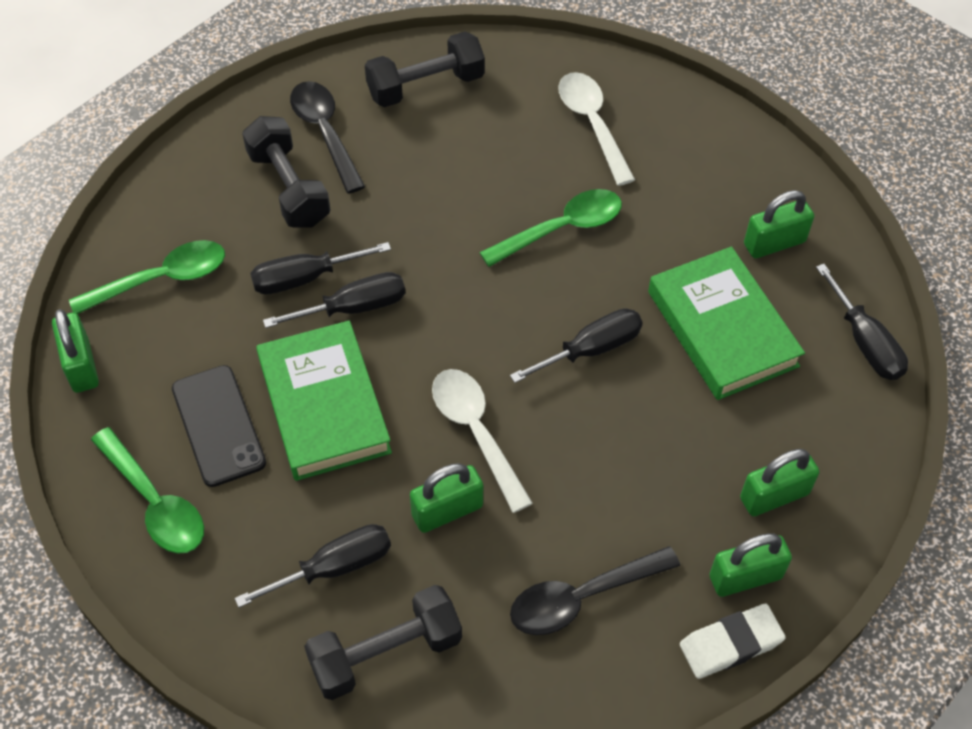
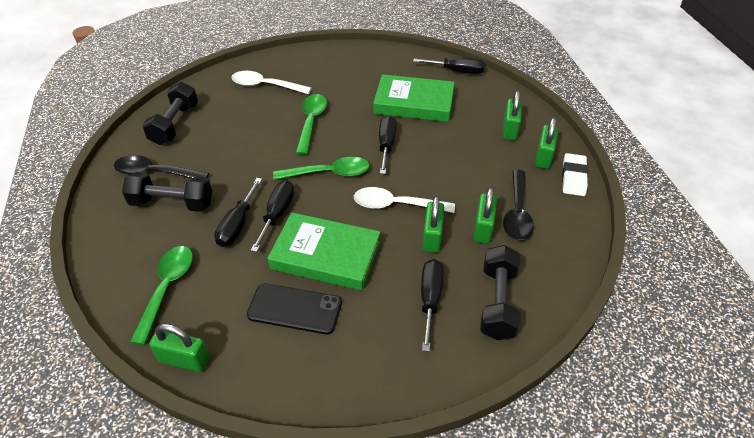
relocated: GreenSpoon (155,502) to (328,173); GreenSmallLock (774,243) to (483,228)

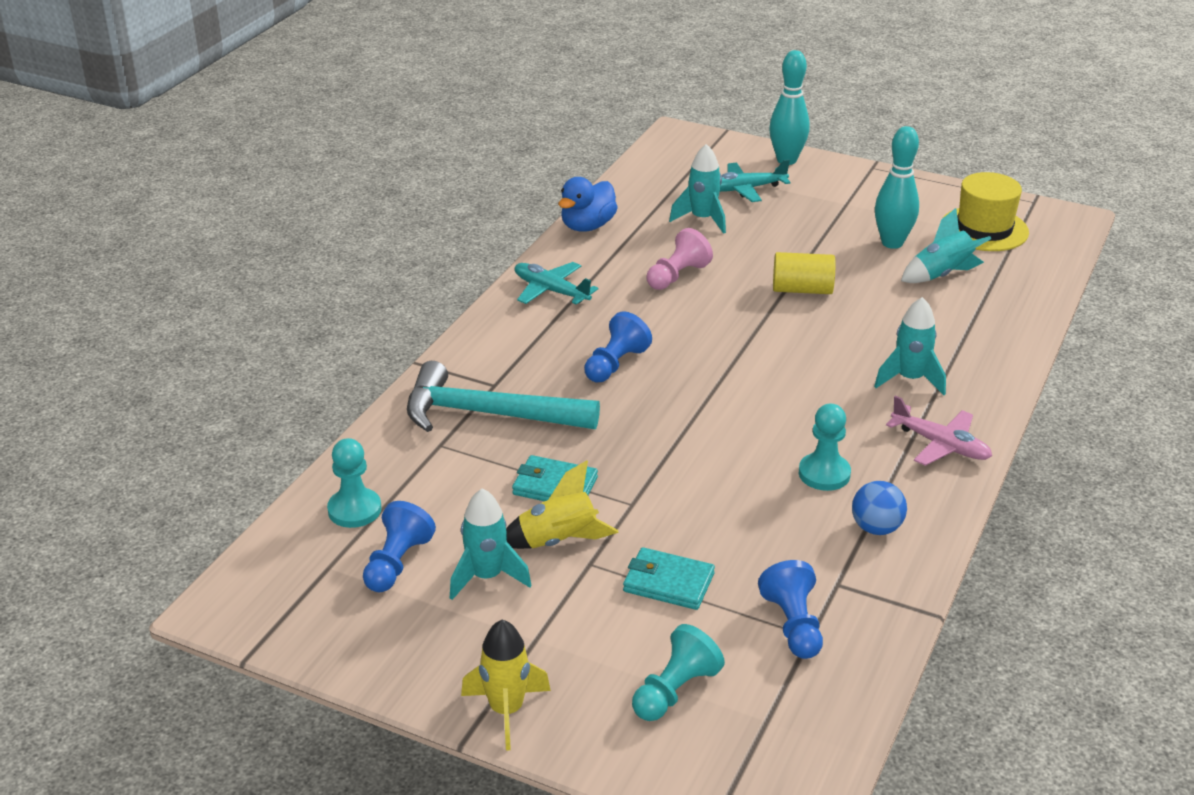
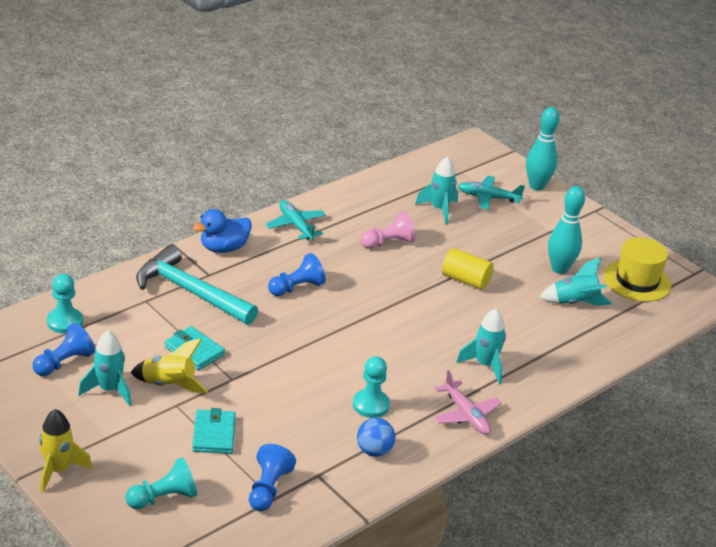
relocated: RoyalBlueToyDuck (587,226) to (223,248)
spun: TealBillfold (668,582) = (214,434) 45 degrees clockwise

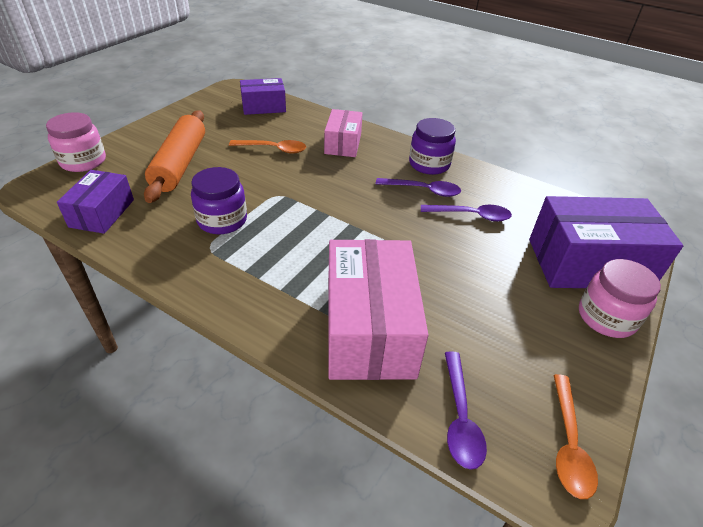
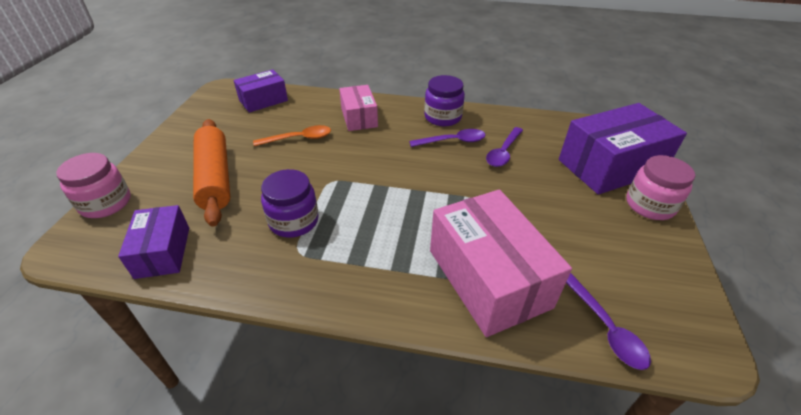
missing: OrangeColouredSpoon (568,444)
spun: RoyalPurpleSpoon (471,215) = (503,152) 135 degrees clockwise

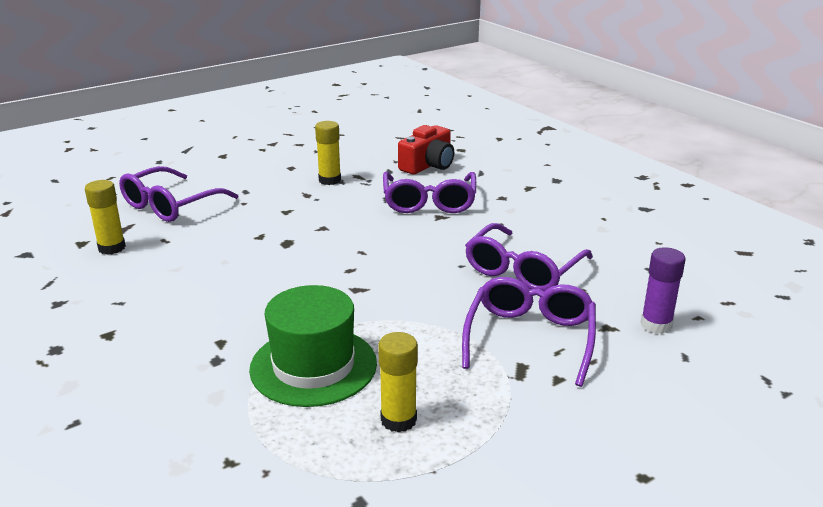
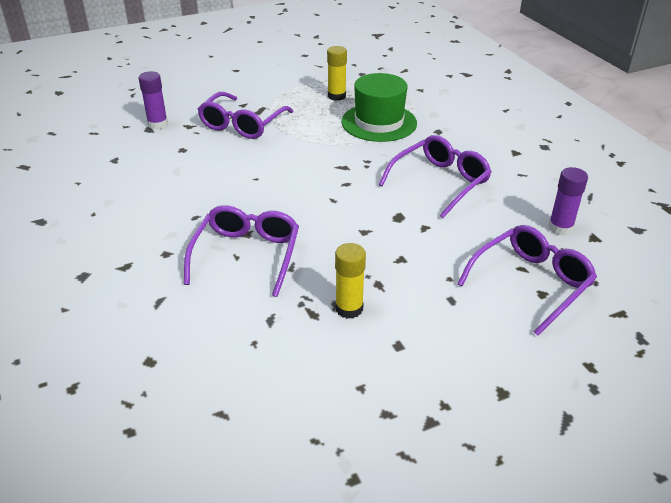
missing: RedCamera (428,165)
relocated: RoyalPurpleGlasses (523,270) to (440,182)
colour: BrightYellowGlueStick (112,248) to RoyalPurpleGlueStick (560,228)

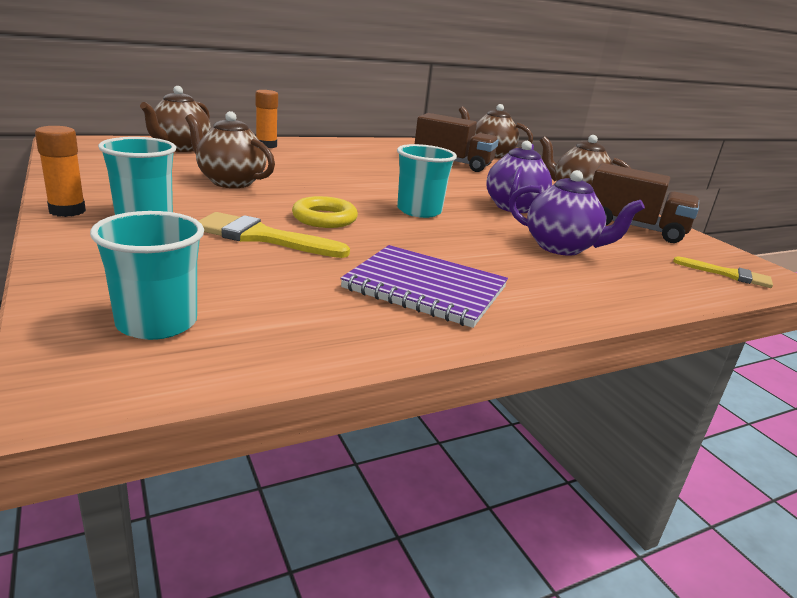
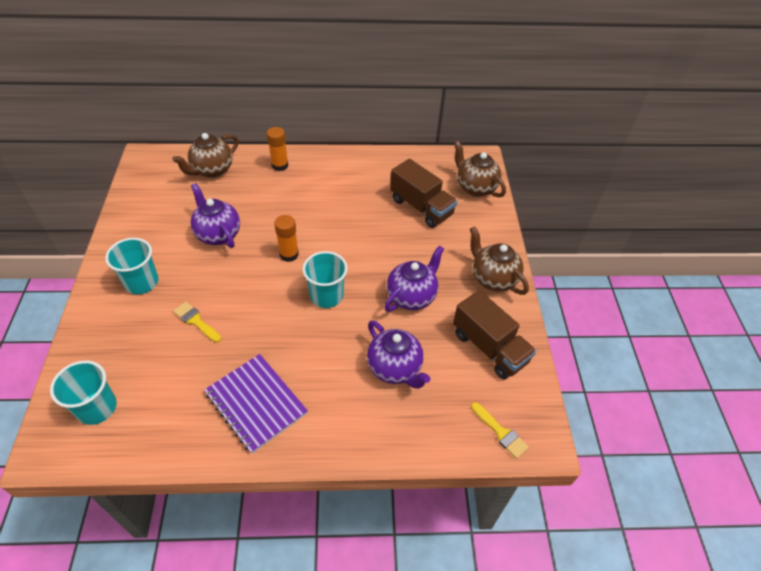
missing: BrightYellowRing (324,218)
relocated: OrangeColouredGlueStick (67,211) to (289,254)
colour: RussetTeapot (230,182) to RoyalPurpleTeapot (218,234)
size: BrightYellowPaintBrush (262,237) = (196,321) x0.62

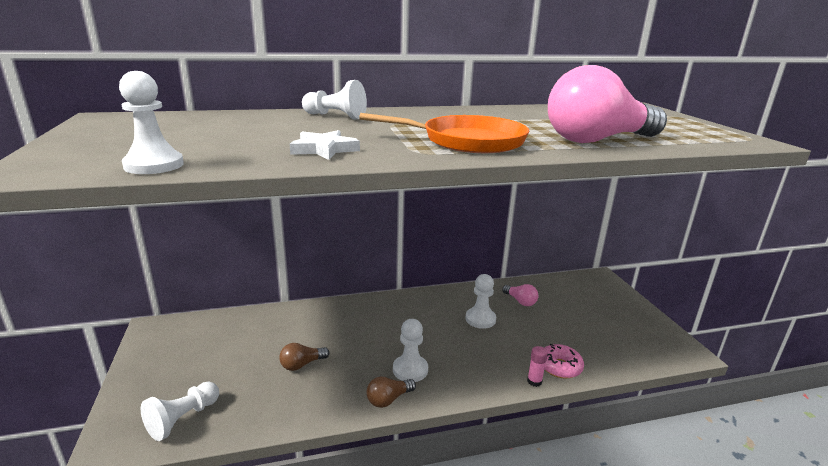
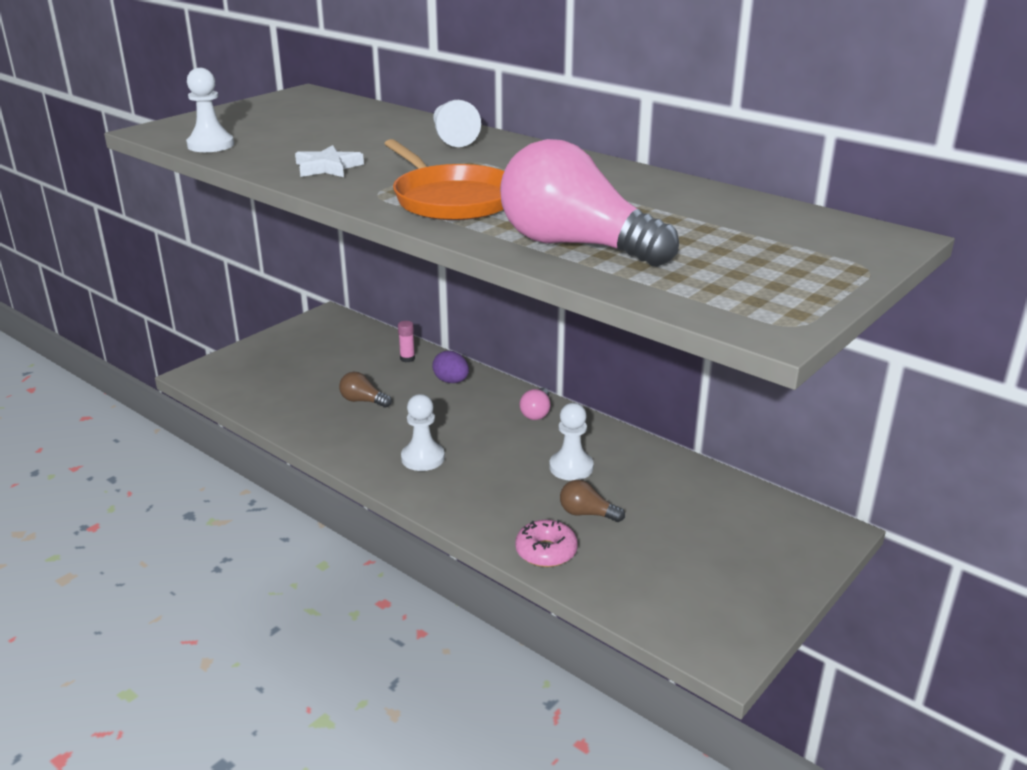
missing: WhiteChessPawn (183,419)
appeared: RoyalPurpleEggShape (451,381)
relocated: RosePinkGlueStick (534,381) to (407,358); RosePinkLightBulb (520,301) to (536,413); RussetLightBulb (388,399) to (587,513)

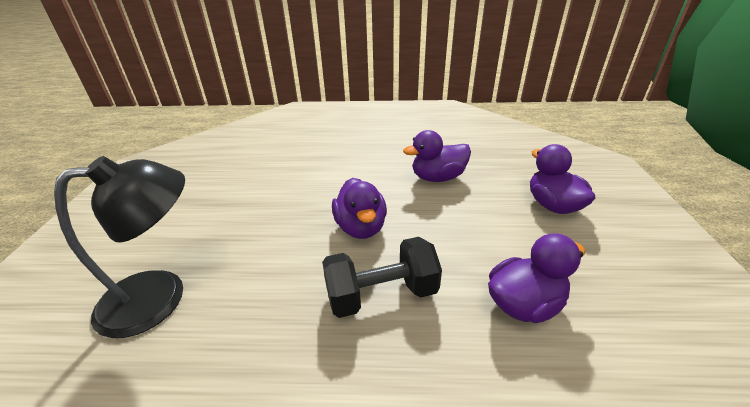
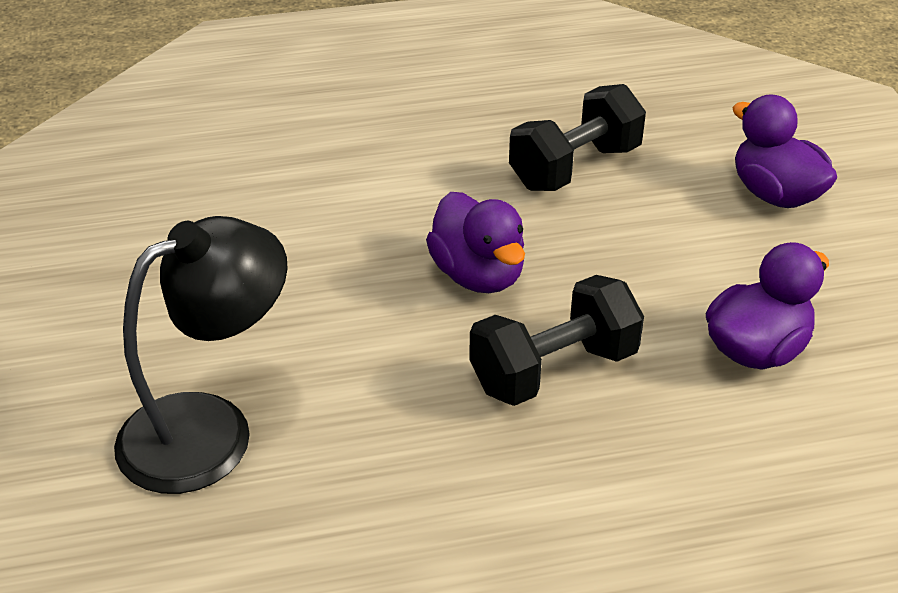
exchanged: RoyalPurpleToyDuck (437,177) to EbonyDumbbell (575,167)

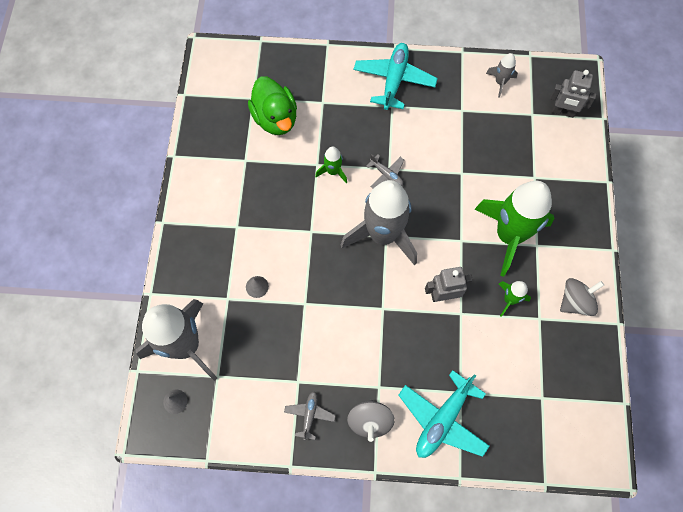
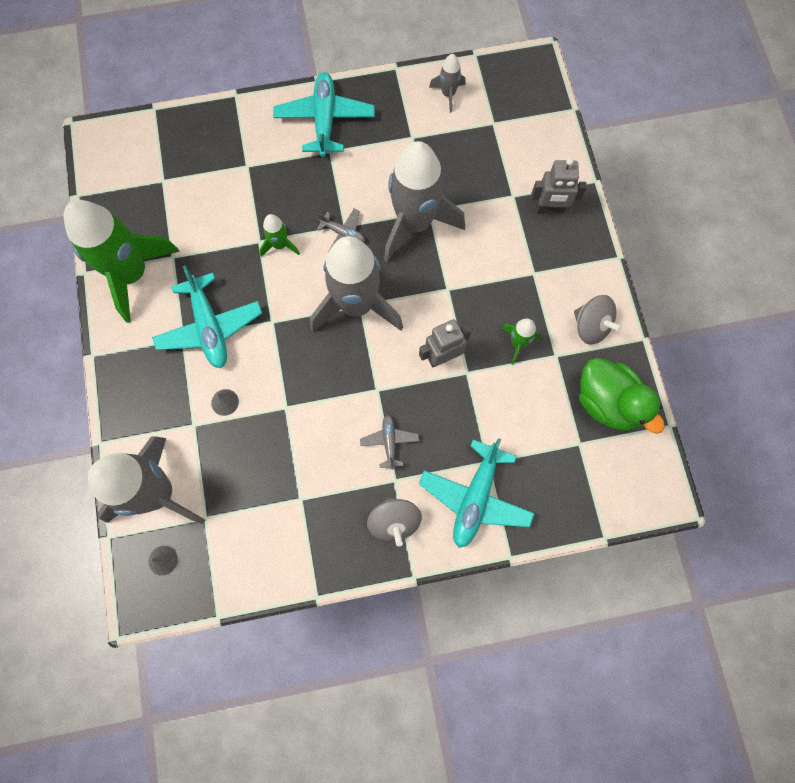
appeared: TealToyPlane (210,327); AshGreyToyRocket (414,224)
relocated: GreenToyRocket (509,235) to (132,274); AshGreyToyPlane (309,415) to (389,442); AshGreyToyRobot (563,112) to (550,209); GreenToyDuck (275,118) to (607,402)
spun: AshGreySpinningTop (575,302) = (591,326) 90 degrees clockwise

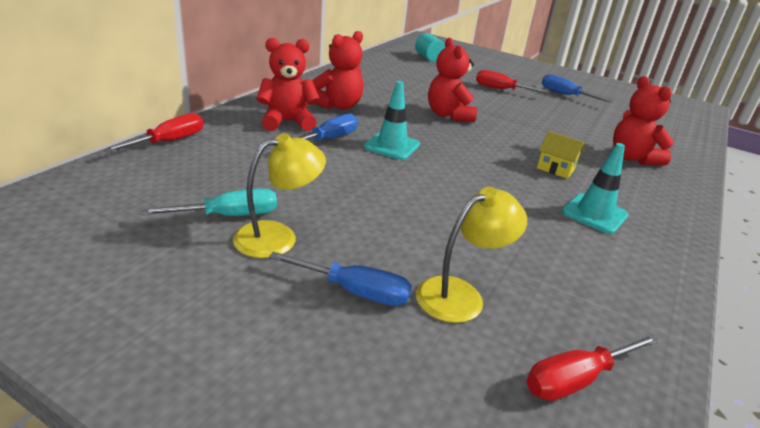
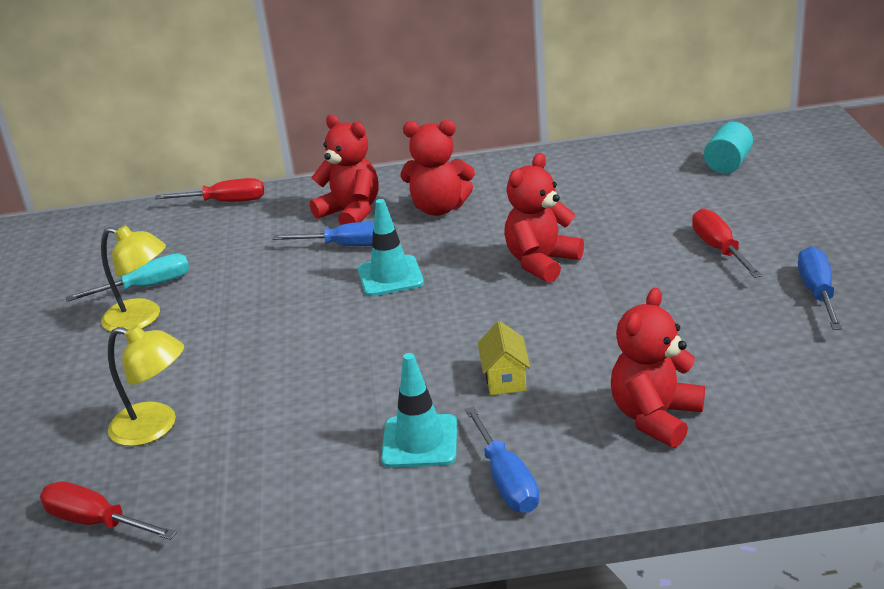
relocated: RoyalBlueFlatScrewdriver (354,291) to (506,480)
spun: TealFlatScrewdriver (228,216) = (146,287) 60 degrees counterclockwise

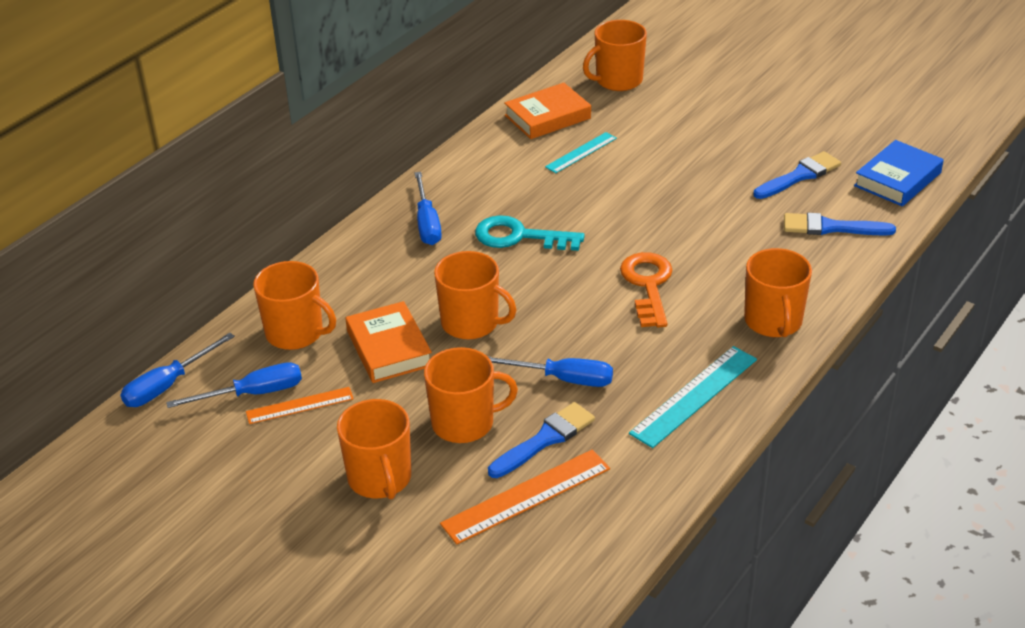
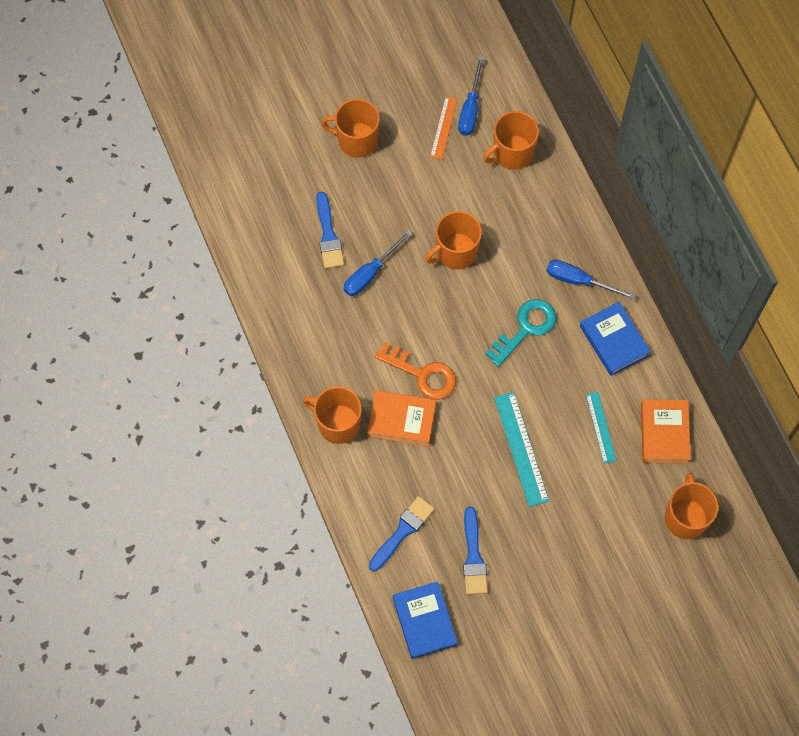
missing: RoyalBlueFlatScrewdriver (168,385); OrangeColouredTeaMug (464,423); OrangeColouredMeasuringStick (526,496)
appeared: RoyalBlueHardcover (614,341)
relocated: OrangeColouredHardcover (389,348) to (401,420); TealMeasuringStick (694,396) to (521,448)

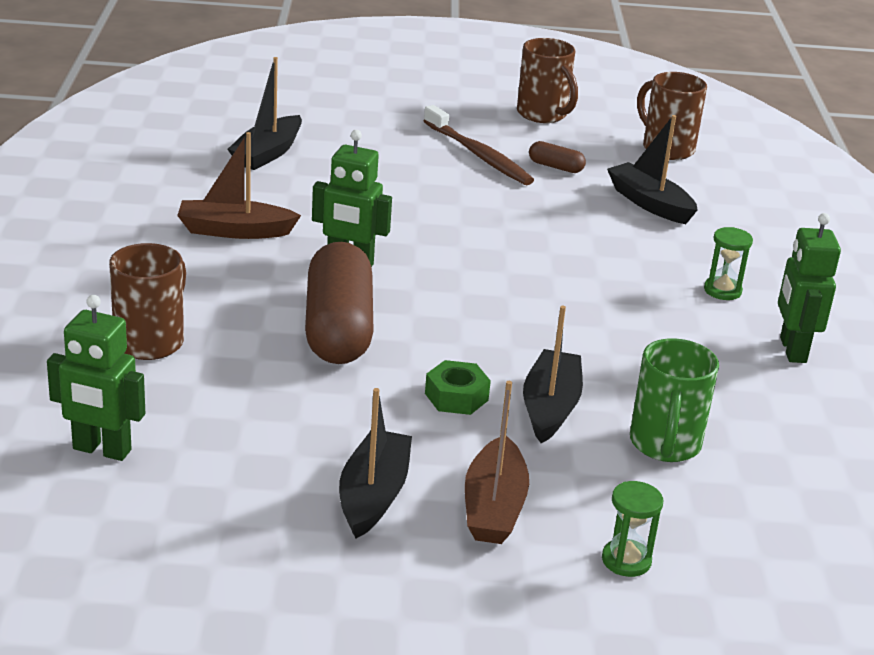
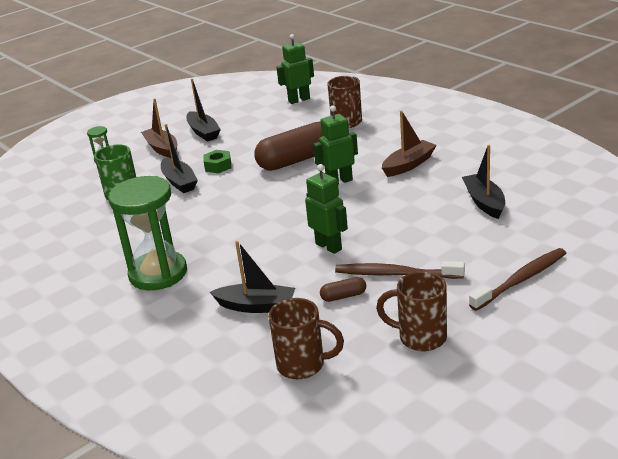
appeared: RussetToothbrush (520,280)
relocated: GreenToyRobot (792,350) to (329,246)
spun: RussetPillShape (338,328) = (296,160) 75 degrees counterclockwise
size: GreenHourglass (722,290) = (158,273) x2.37

